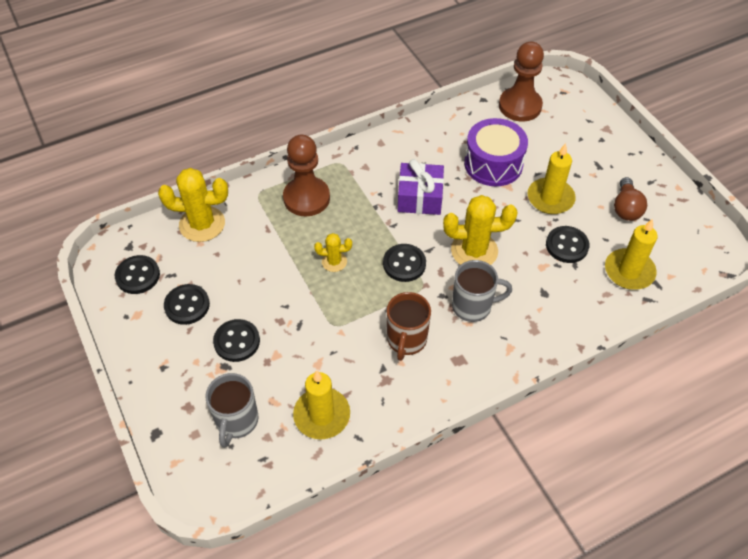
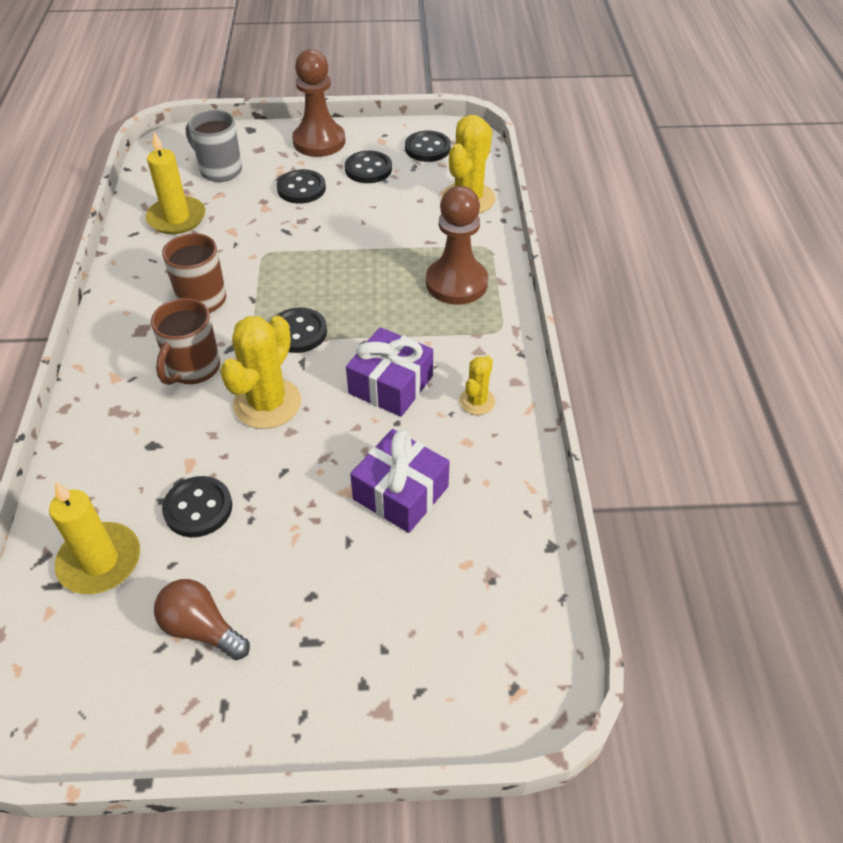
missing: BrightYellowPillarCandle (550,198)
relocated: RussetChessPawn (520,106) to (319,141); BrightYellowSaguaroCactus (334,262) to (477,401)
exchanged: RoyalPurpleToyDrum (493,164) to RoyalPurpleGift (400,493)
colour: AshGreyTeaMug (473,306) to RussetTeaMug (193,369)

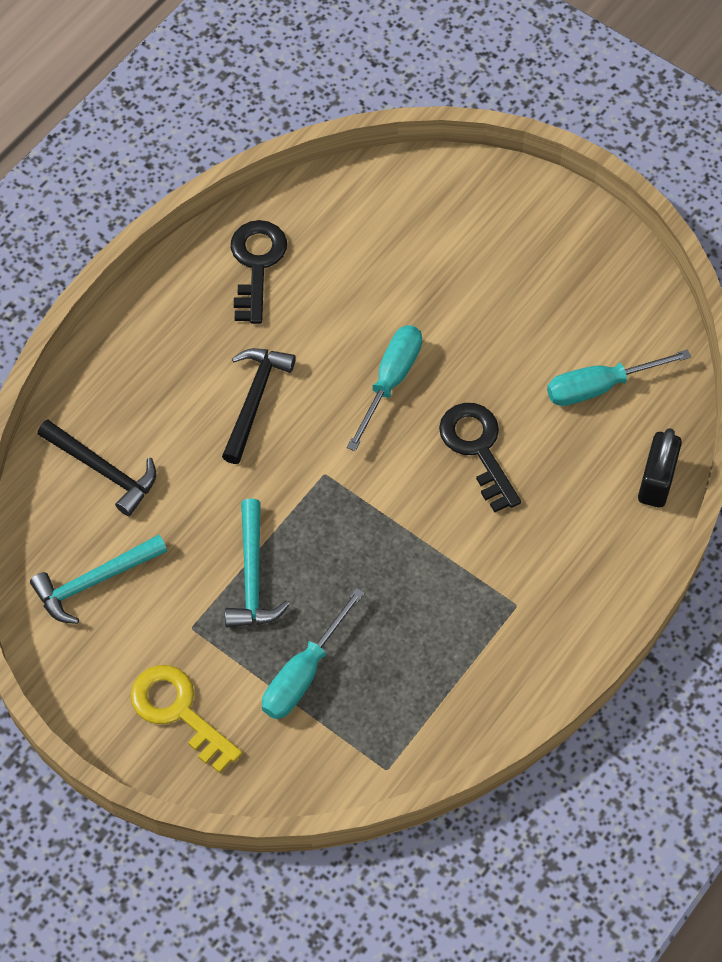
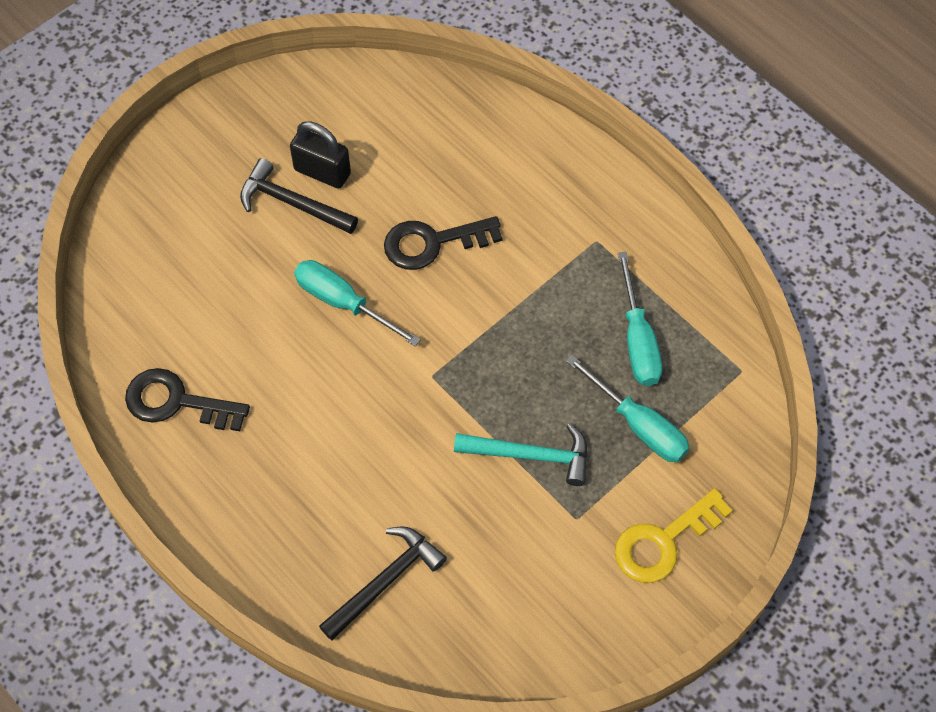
missing: TealCarpenter'sHammer (94,581)
relocated: EbonyCarpenter'sHammer (254,400) to (292,203); EbonySmallLock (656,481) to (322,172); TealFlatScrewdriver (600,387) to (638,340)

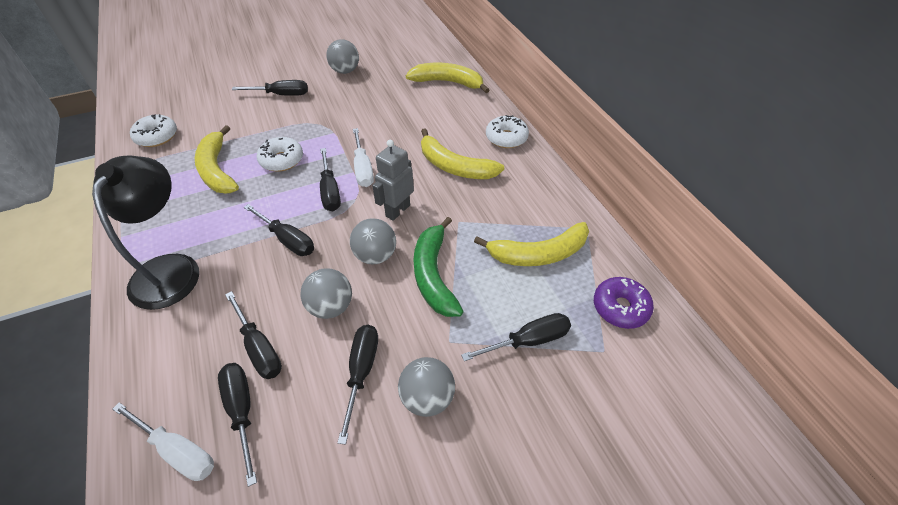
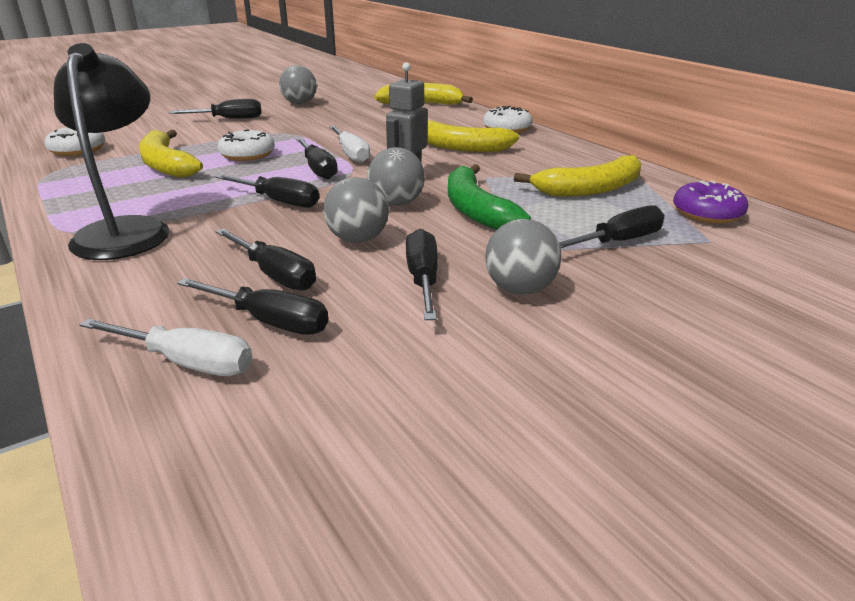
spun: EbonyFlatScrewdriver (242,410) = (270,322) 150 degrees clockwise

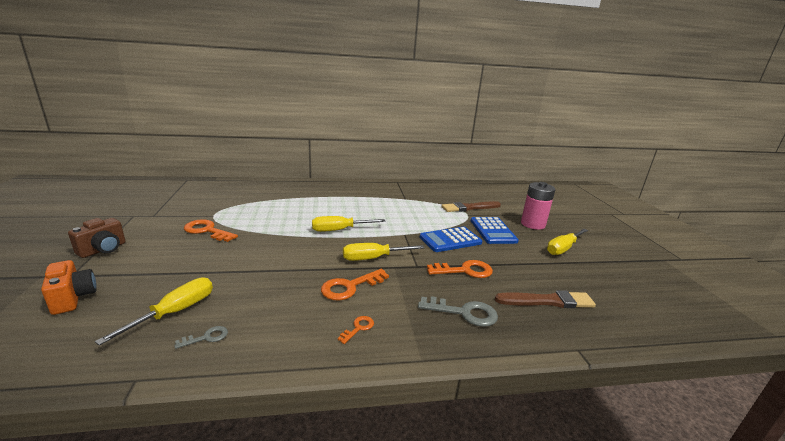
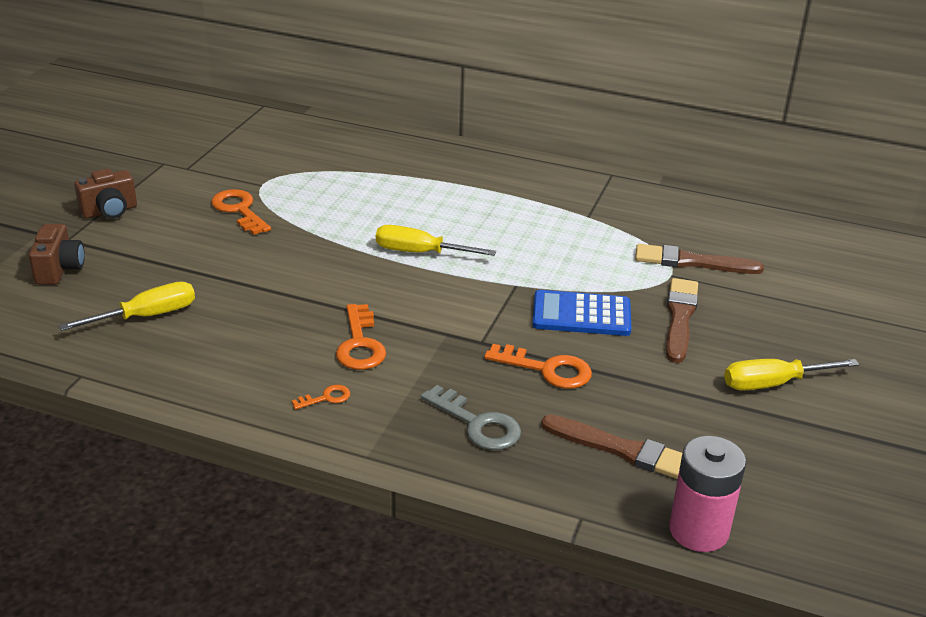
missing: AshGreyLatchkey (206,337); BrightYellowFlatScrewdriver (373,258)
relocated: RosePinkAaBattery (532,224) to (698,530)
exchanged: RoyalBlueAddingMachine (493,231) to RussetPaintBrush (680,318)
colour: OrangeColouredCamera (73,298) to RussetCamera (59,269)
spun: OrangeColouredLatchkey (350,287) = (360,344) 90 degrees counterclockwise

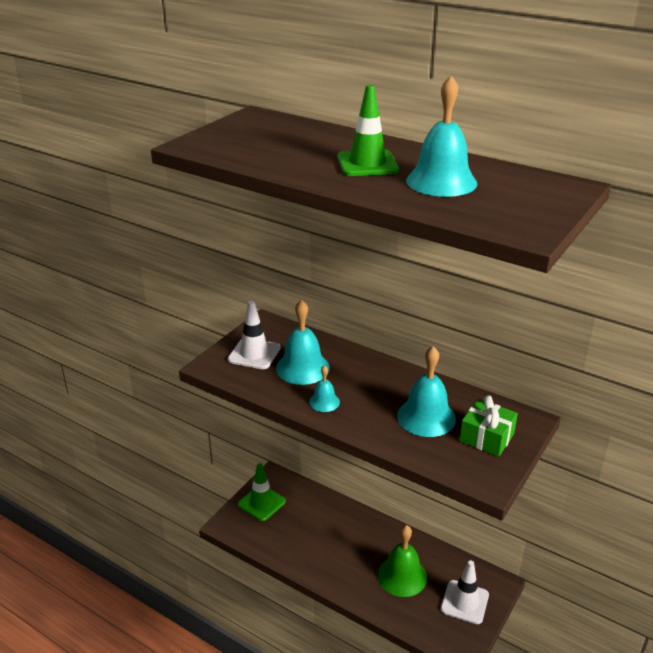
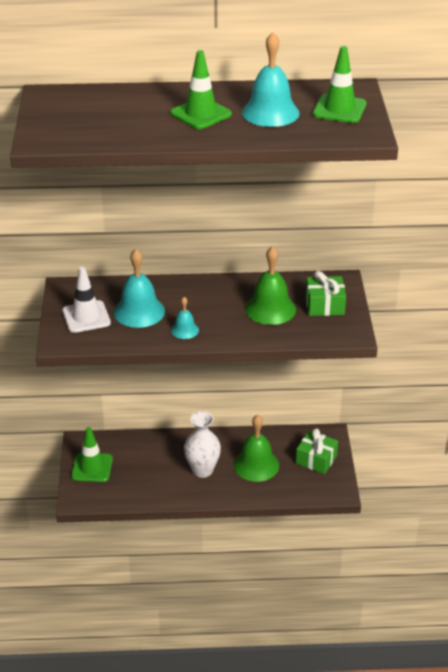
appeared: WhiteTallVase (202,470); GreenTrafficCone (339,109)
exchanged: WhiteTrafficCone (464,602) to GreenGift (316,459)
colour: TealBell (426,417) to GreenBell (270,309)

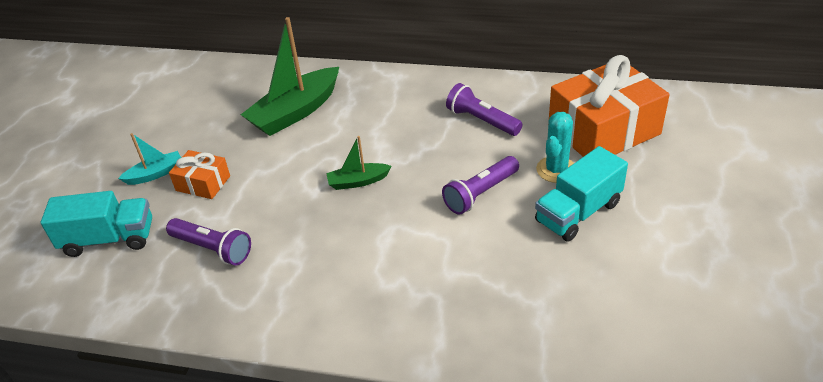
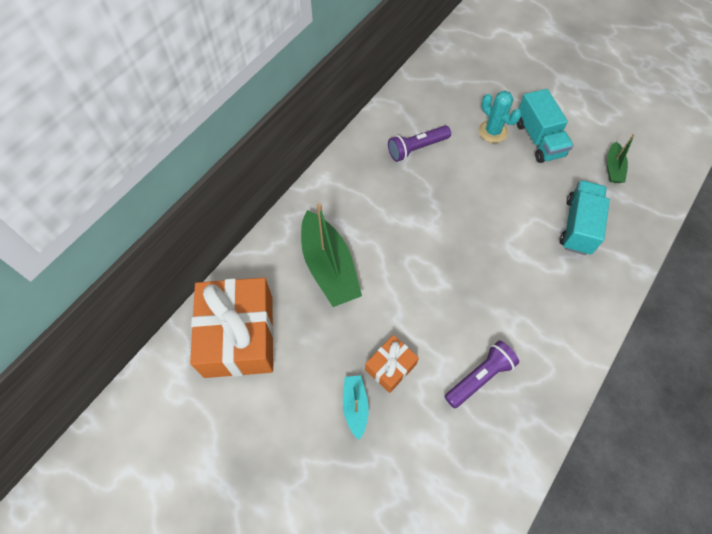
missing: RoyalPurpleFlashlight (480,193)
relocated: OrangeColouredGift (604,130) to (239,336); TealLorry (109,239) to (578,226); GreenToyBoat (358,181) to (613,168)

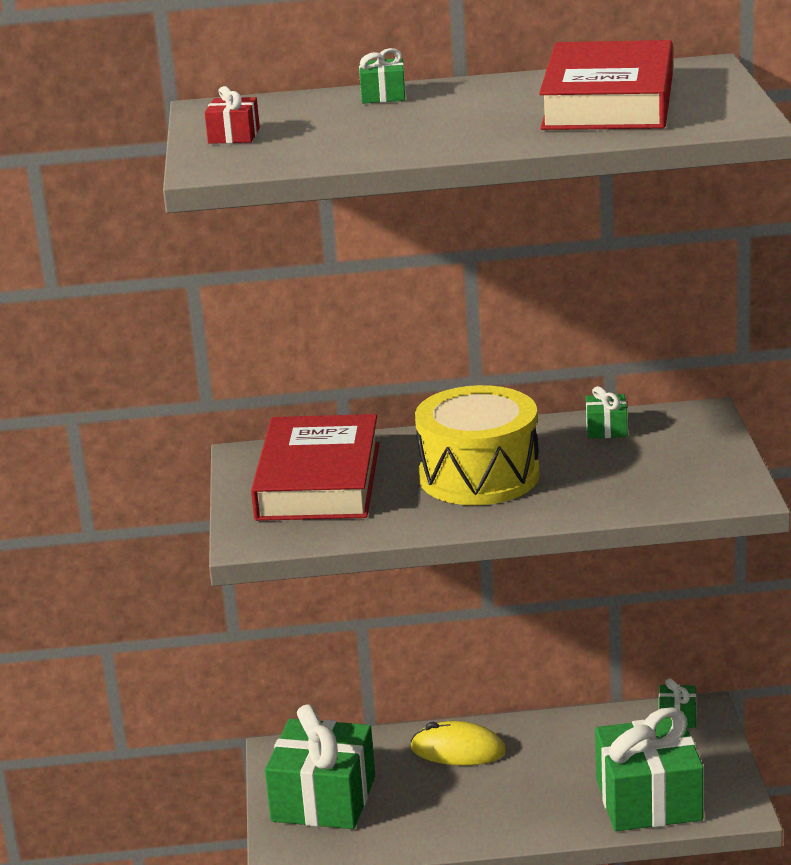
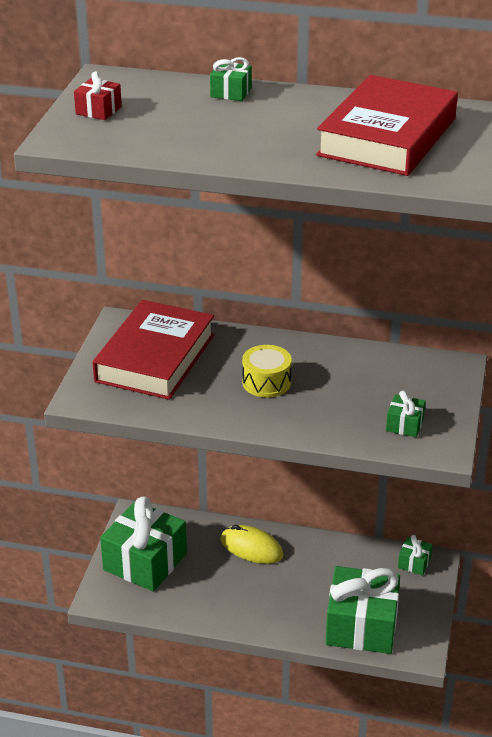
relocated: GreenGift (606,429) to (404,424)
size: BrightYellowToyDrum (479,476) = (266,382) x0.54

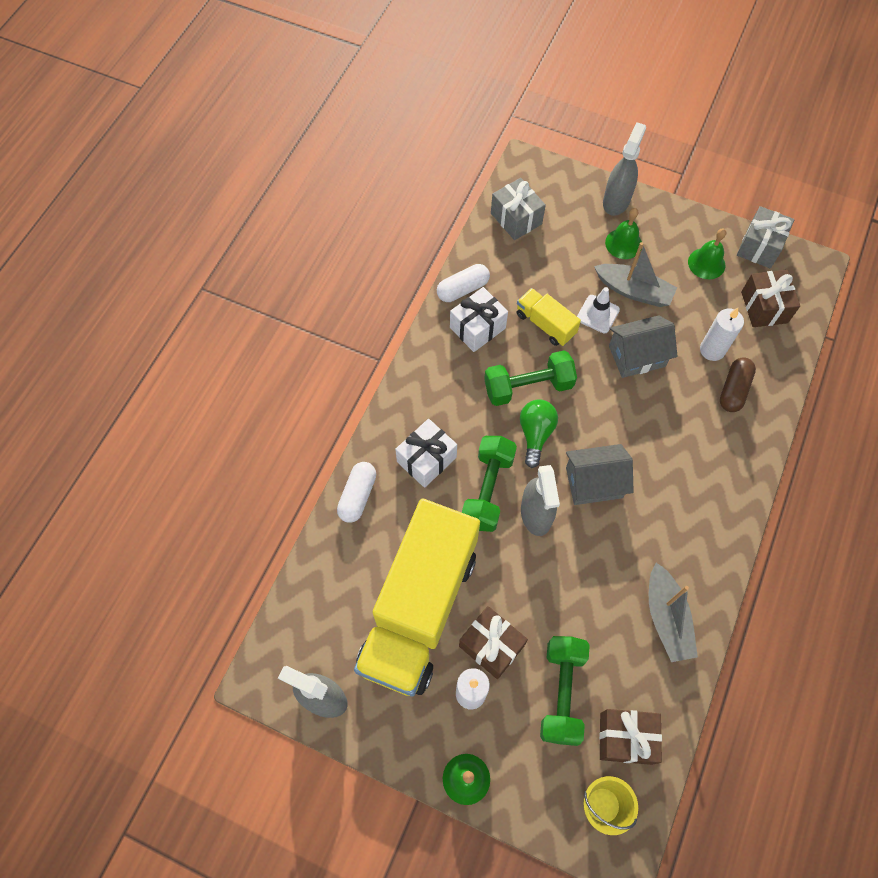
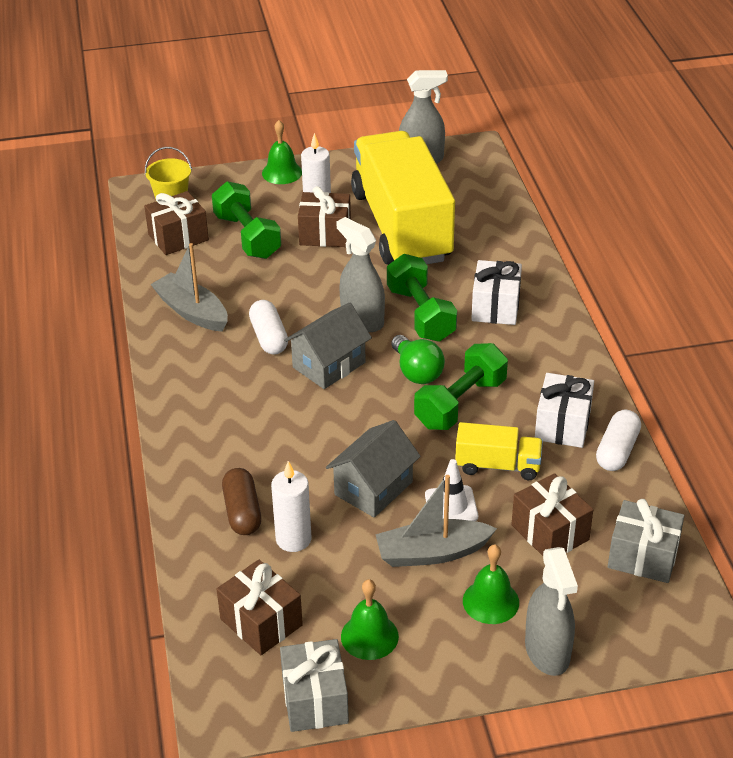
appeared: RussetGift (550,532)
relocated: WhitePillShape (357,496) to (269,337)

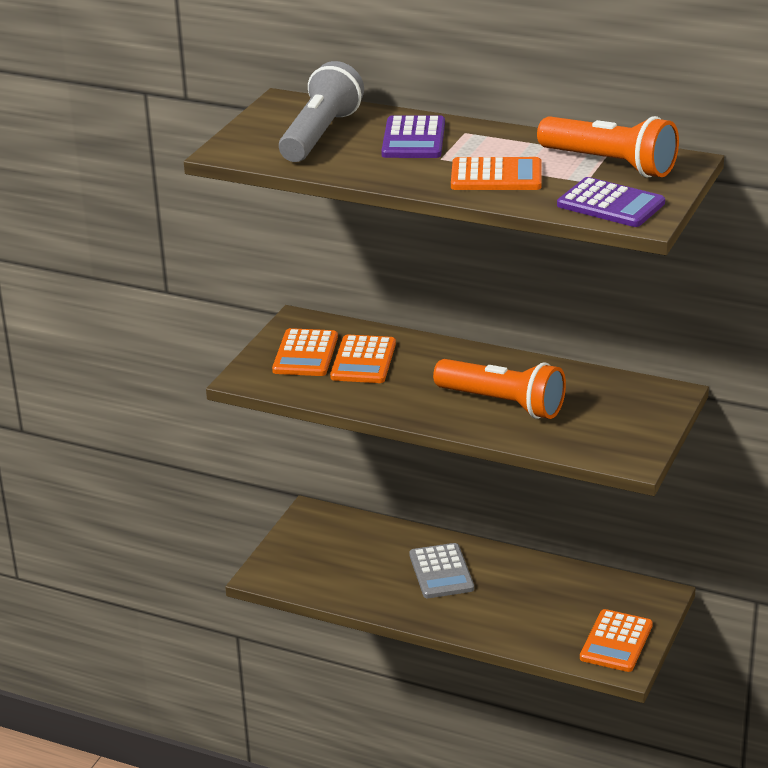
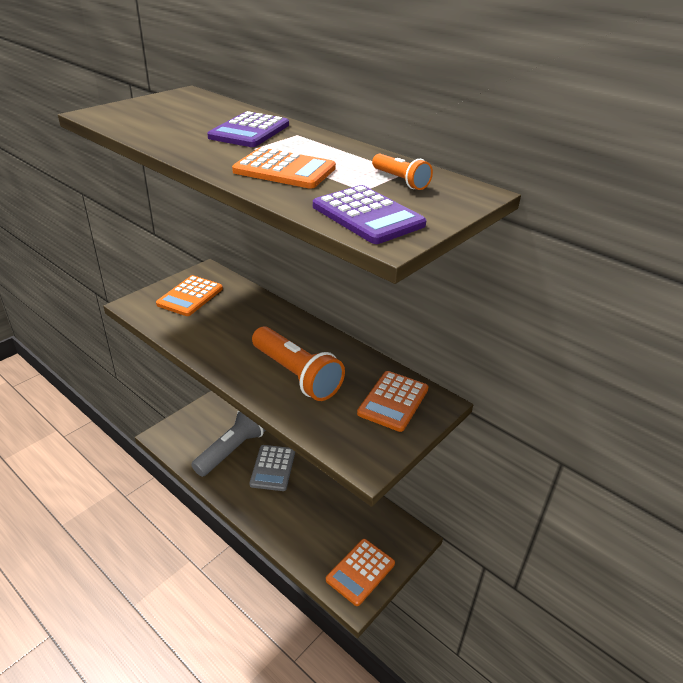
relocated: AshGreyFlashlight (320,134) to (232,449); OrangeColouredAddingMachine (363,360) to (393,401)
size: OrangeColouredFlashlight (610,164) = (400,181) x0.48

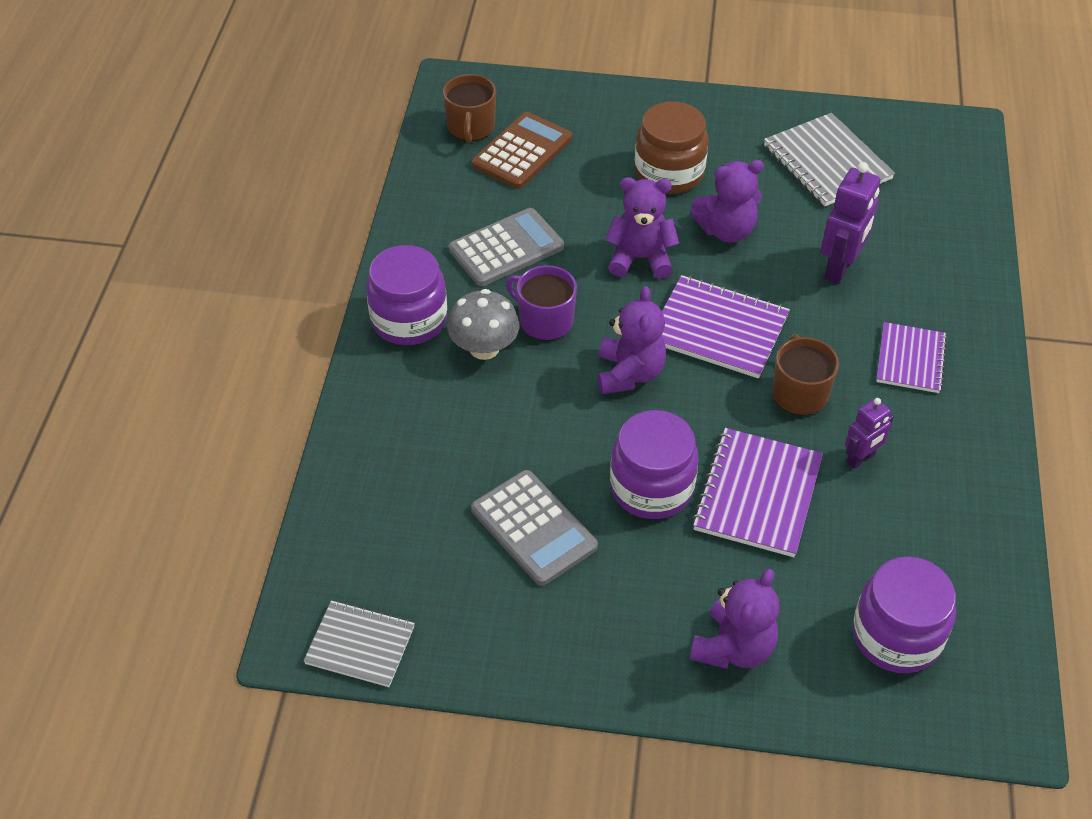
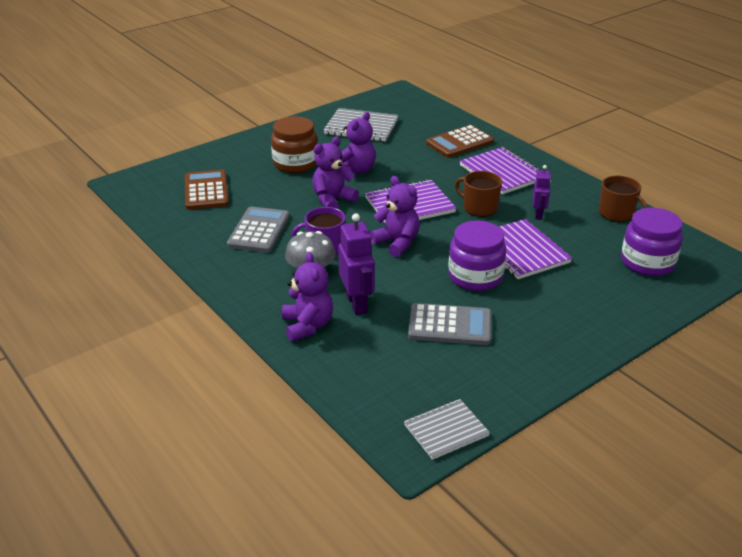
missing: RoyalPurpleJar (409,320)
appeared: RussetAddingMachine (460,142)
relocated: RoyalPurpleTeddy (733,648) to (307,326); RoyalPurpleToyRobot (840,268) to (357,304); RussetTeaMug (471,127) to (617,213)
size: RoyalPurpleExerciseBook (910,359) = (502,172) x1.53

